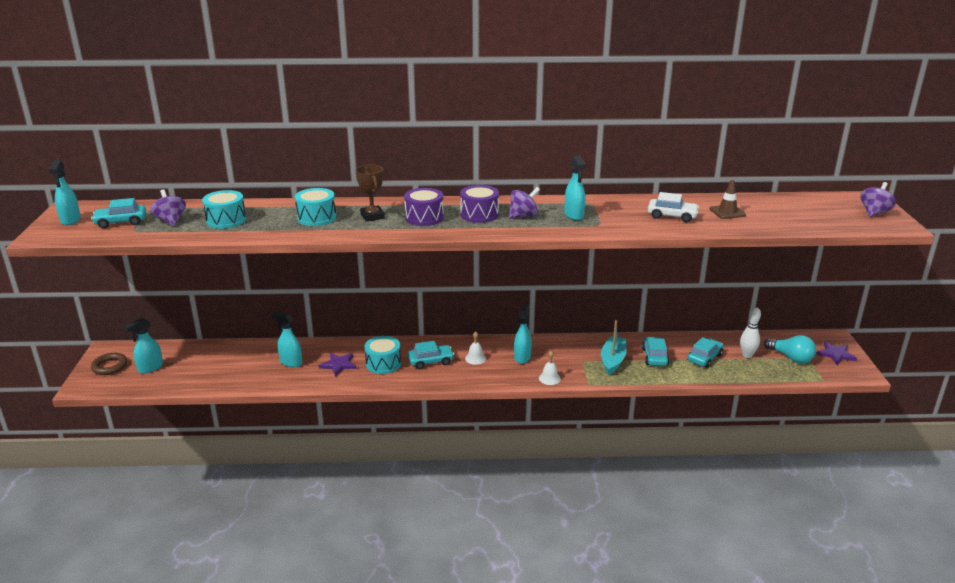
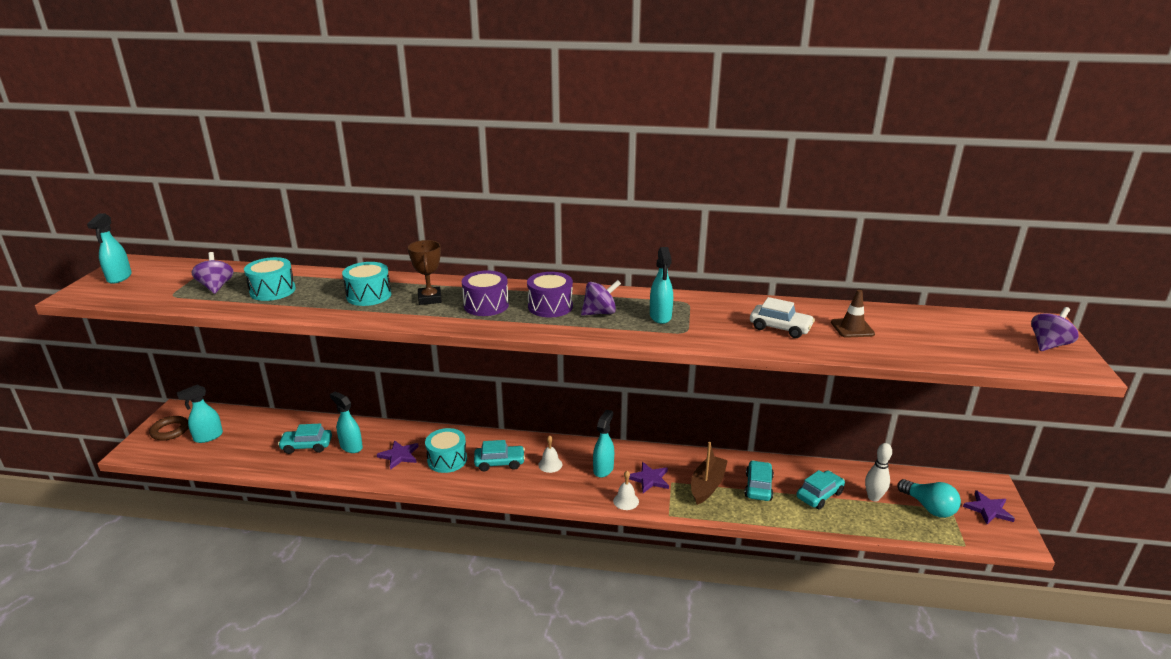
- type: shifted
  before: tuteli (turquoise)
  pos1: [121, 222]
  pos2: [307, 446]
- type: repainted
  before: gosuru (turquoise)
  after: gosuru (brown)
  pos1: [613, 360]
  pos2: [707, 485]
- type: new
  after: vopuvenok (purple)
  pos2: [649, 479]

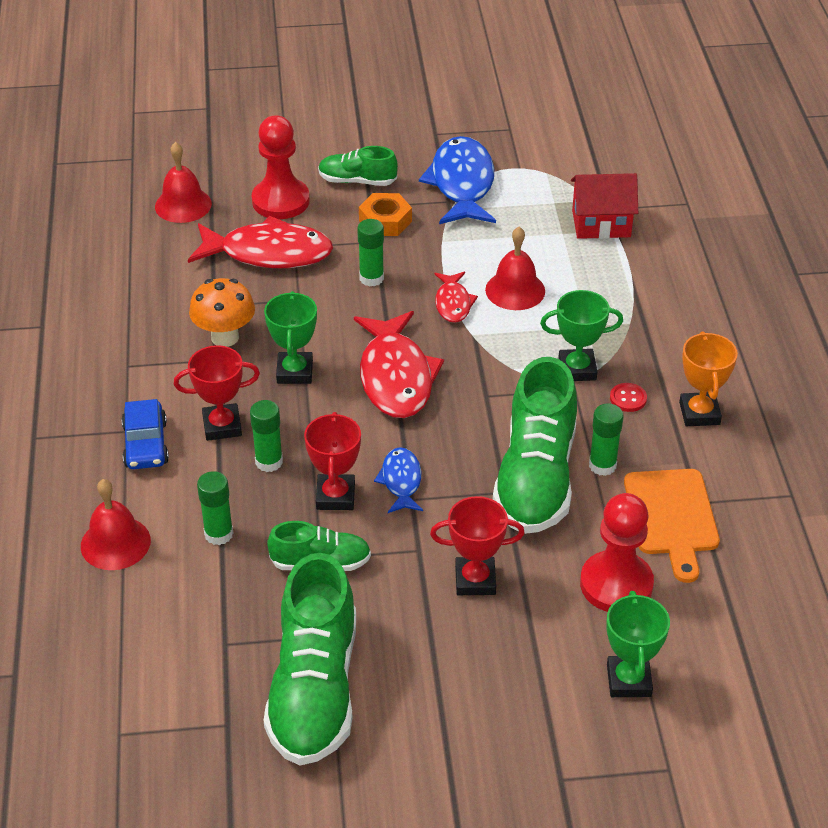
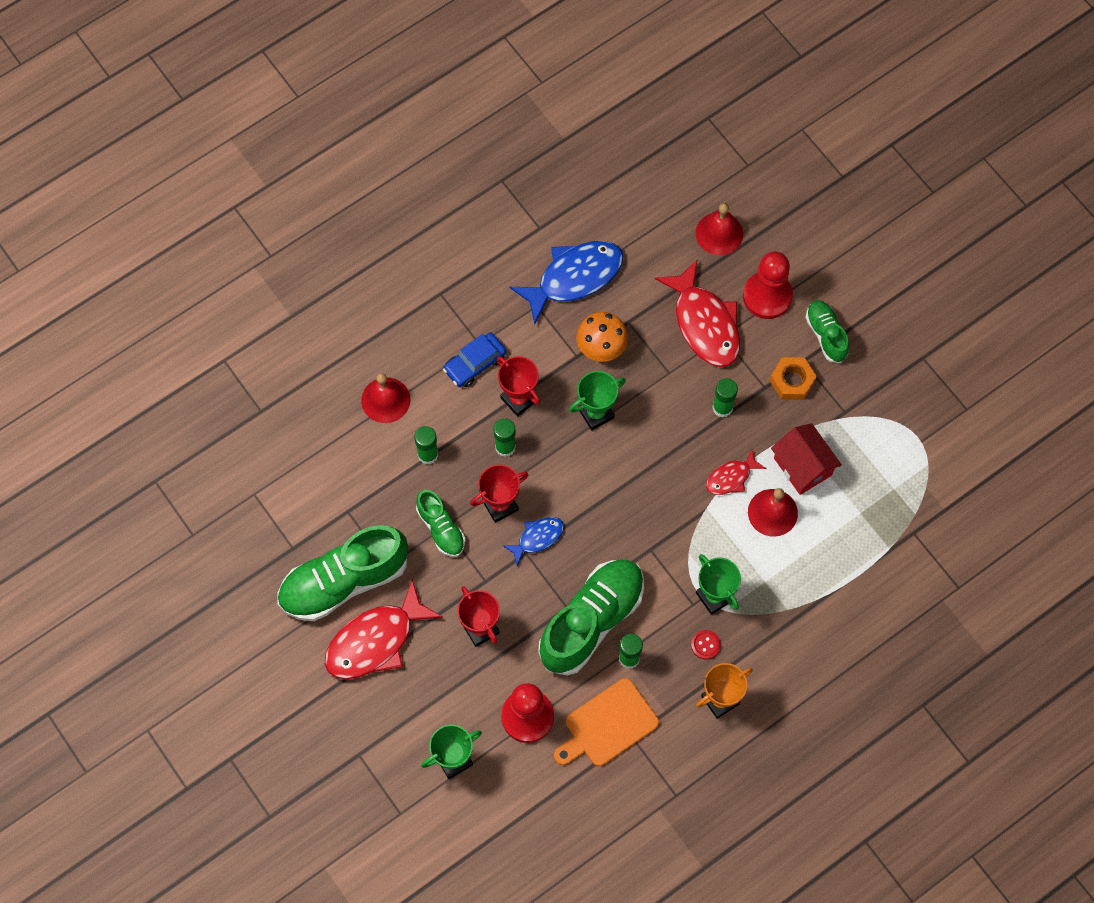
- type: shifted
  before: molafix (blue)
  pos1: [462, 184]
  pos2: [574, 278]
- type: shifted
  before: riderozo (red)
  pos1: [601, 223]
  pos2: [802, 466]
- type: shifted
  before: molafix (red)
  pos1: [396, 377]
  pos2: [375, 641]
- type: rotated
  before: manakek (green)
  pos1: [536, 477]
  pos2: [592, 621]
  turn: 150

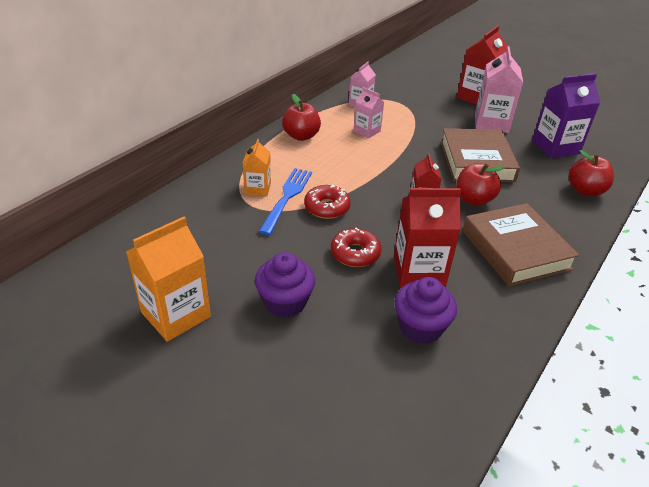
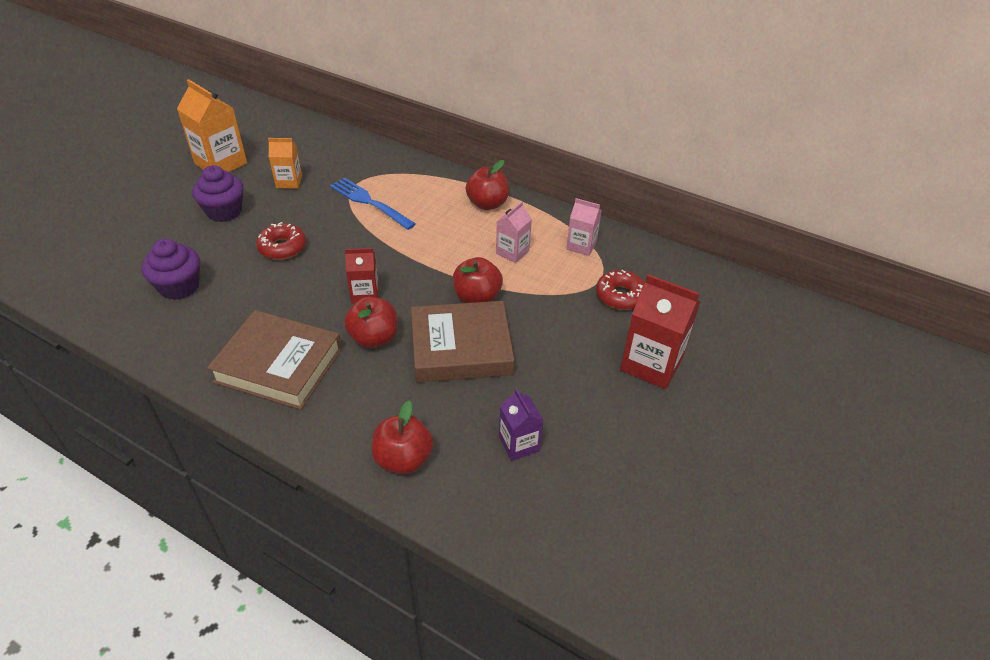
- type: gone
  before: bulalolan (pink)
  pos1: [491, 123]
- type: scaled
  before: bulalolan (purple)
  pos1: [555, 147]
  pos2: [519, 444]
  scale: 0.58
- type: shifted
  before: bulalolan (orange)
  pos1: [257, 188]
  pos2: [289, 182]
- type: rotated
  before: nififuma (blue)
  pos1: [287, 197]
  pos2: [369, 202]
  turn: -150
- type: shifted
  before: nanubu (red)
  pos1: [327, 207]
  pos2: [620, 296]
- type: gone
  before: bulalolan (red)
  pos1: [419, 271]
- type: rotated
  before: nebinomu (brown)
  pos1: [515, 250]
  pos2: [279, 365]
  turn: 45
- type: new
  after: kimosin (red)
  pos2: [477, 297]

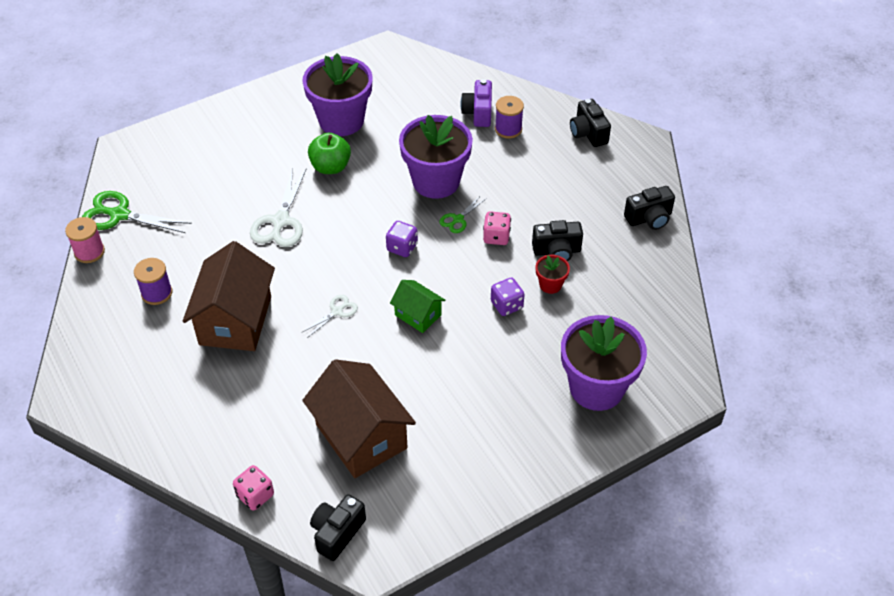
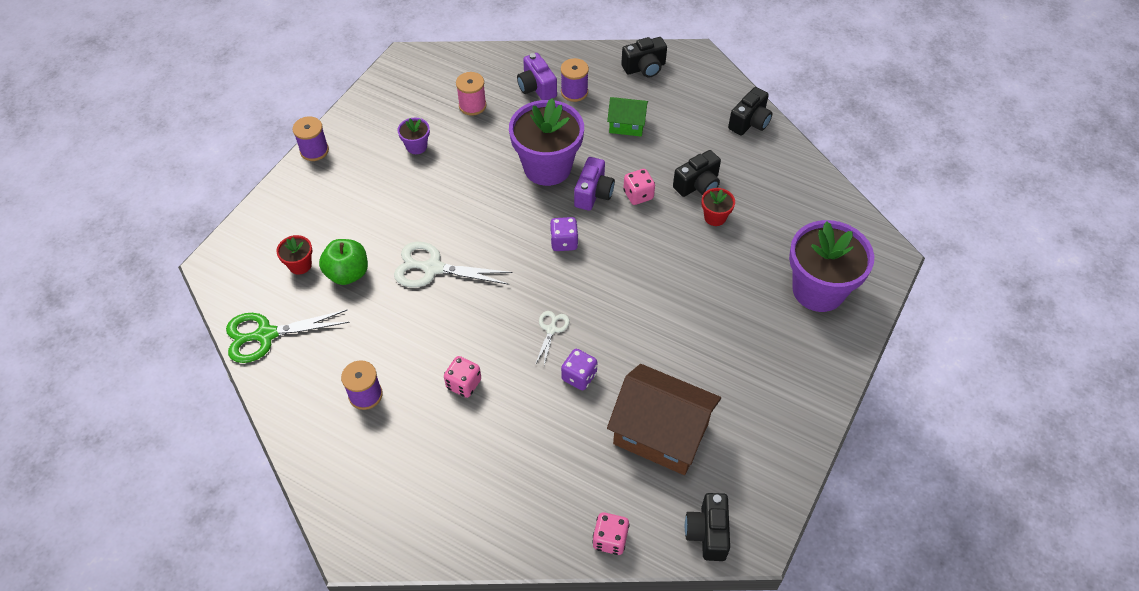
- type: scaled
  before: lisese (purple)
  pos1: [341, 120]
  pos2: [416, 146]
  scale: 0.44
- type: rotated
  before: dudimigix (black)
  pos1: [588, 133]
  pos2: [644, 68]
  turn: -60
- type: shifted
  before: kimosin (green)
  pos1: [330, 167]
  pos2: [348, 273]
- type: rotated
  before: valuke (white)
  pos1: [281, 221]
  pos2: [433, 268]
  turn: 120
- type: swapped
  before: valuke (green)
  after: dudimigix (purple)
  pos1: [458, 219]
  pos2: [593, 193]
- type: shifted
  before: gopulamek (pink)
  pos1: [89, 252]
  pos2: [472, 105]
- type: swapped
  before: riderozo (brown)
  after: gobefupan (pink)
  pos1: [235, 320]
  pos2: [464, 384]
- type: shifted
  before: gobefupan (purple)
  pos1: [506, 305]
  pos2: [579, 376]
- type: shifted
  before: riderozo (green)
  pos1: [418, 315]
  pos2: [626, 125]
- type: new
  after: gopulamek (purple)
  pos2: [314, 150]
- type: new
  after: lisese (red)
  pos2: [300, 265]

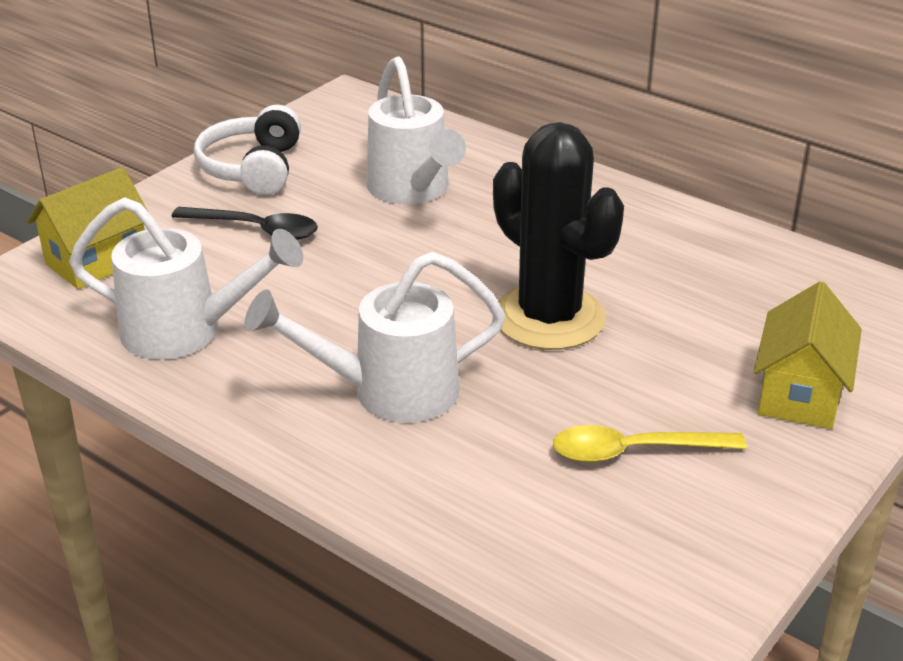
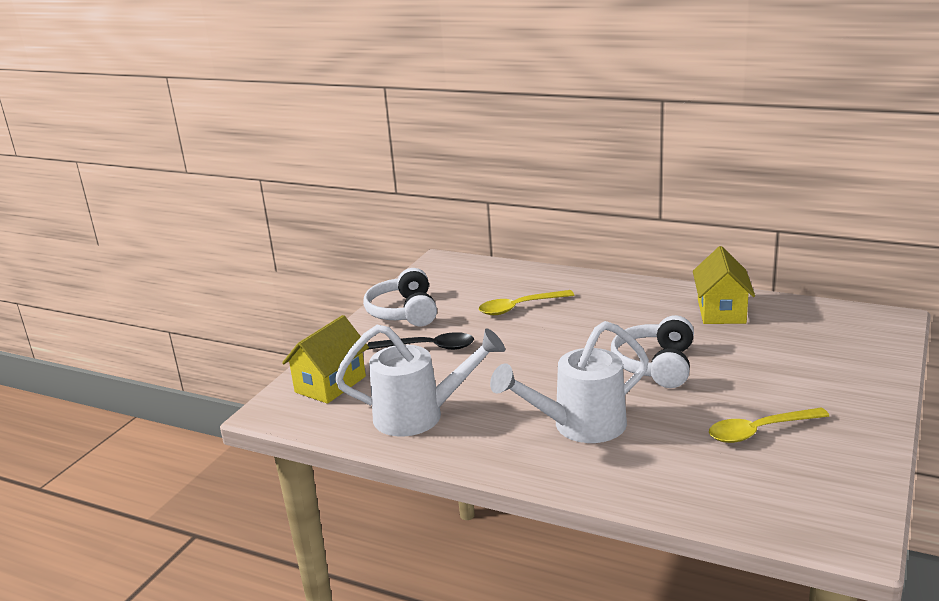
- type: swapped
  before: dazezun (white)
  after: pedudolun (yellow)
  pos1: [412, 190]
  pos2: [519, 307]
- type: swapped
  before: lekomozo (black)
  after: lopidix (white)
  pos1: [549, 318]
  pos2: [655, 365]
- type: shifted
  before: riderozo (yellow)
  pos1: [800, 393]
  pos2: [721, 311]

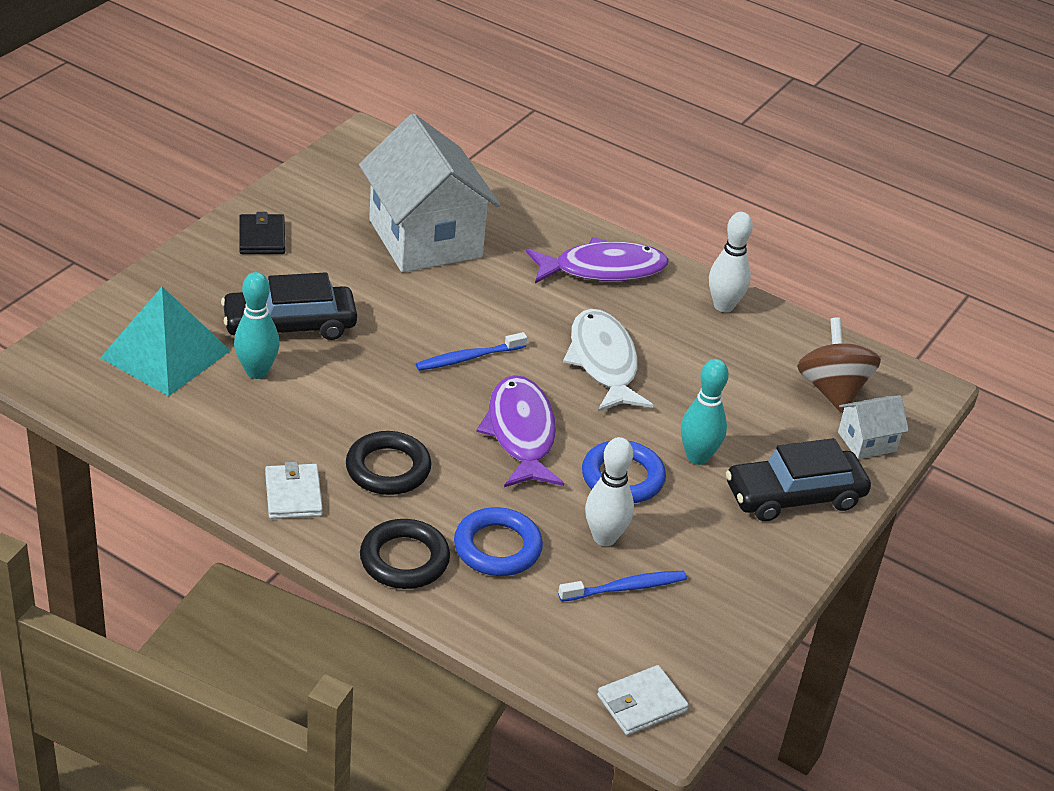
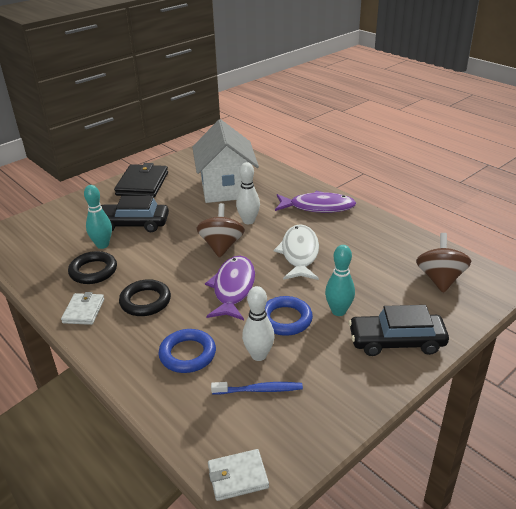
- type: scaled
  before: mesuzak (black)
  pos1: [262, 237]
  pos2: [142, 184]
  scale: 1.73
- type: shifted
  before: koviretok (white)
  pos1: [723, 306]
  pos2: [248, 221]
- type: gone
  before: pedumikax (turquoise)
  pos1: [166, 354]
- type: swapped
  before: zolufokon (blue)
  after: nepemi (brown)
  pos1: [468, 358]
  pos2: [221, 246]
- type: gone
  before: riderozo (white)
  pos1: [866, 442]
- type: shifted
  before: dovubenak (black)
  pos1: [404, 559]
  pos2: [93, 271]

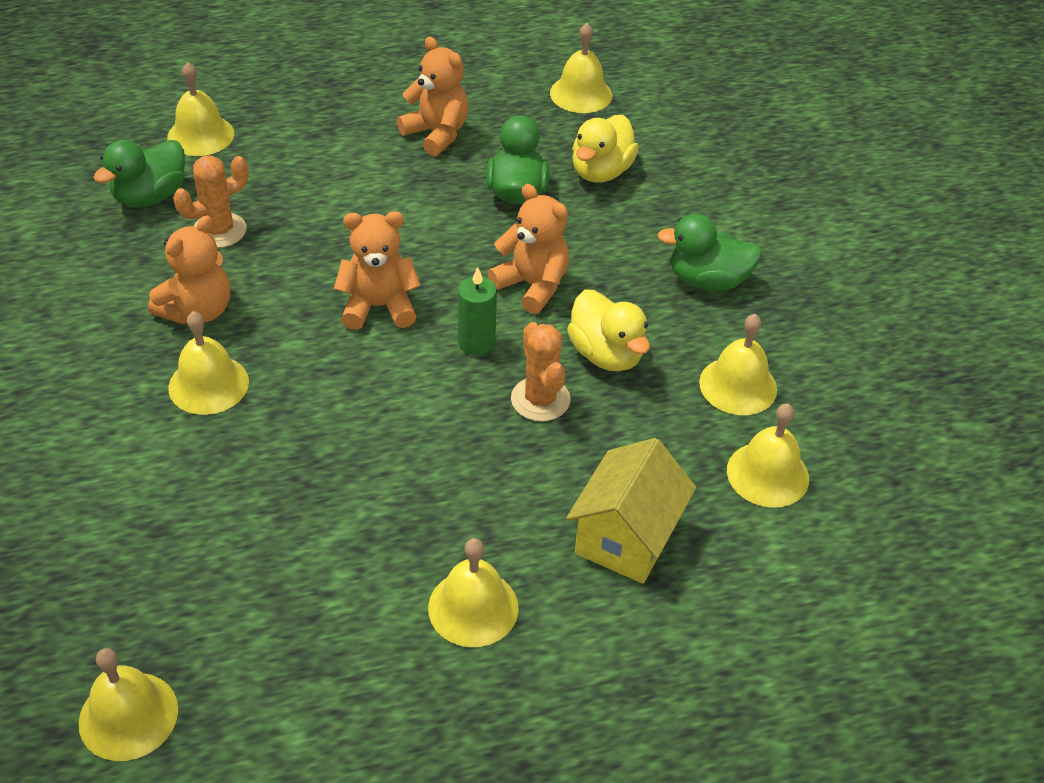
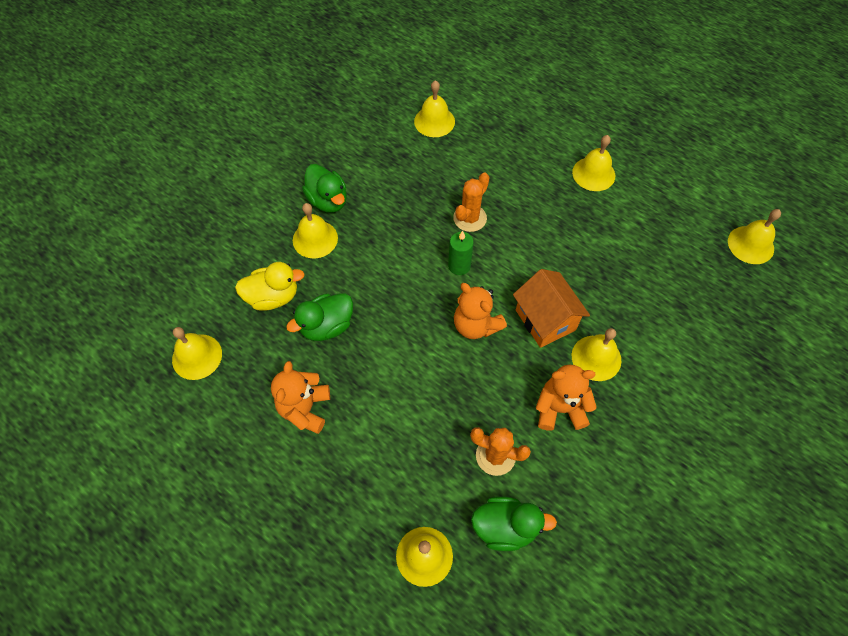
- type: gone
  before: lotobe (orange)
  pos1: [532, 285]
- type: gone
  before: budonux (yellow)
  pos1: [606, 354]
- type: shifted
  before: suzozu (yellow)
  pos1: [738, 385]
  pos2: [315, 239]
- type: gone
  before: riderozo (yellow)
  pos1: [626, 538]
- type: new
  after: riderozo (orange)
  pos2: [545, 320]

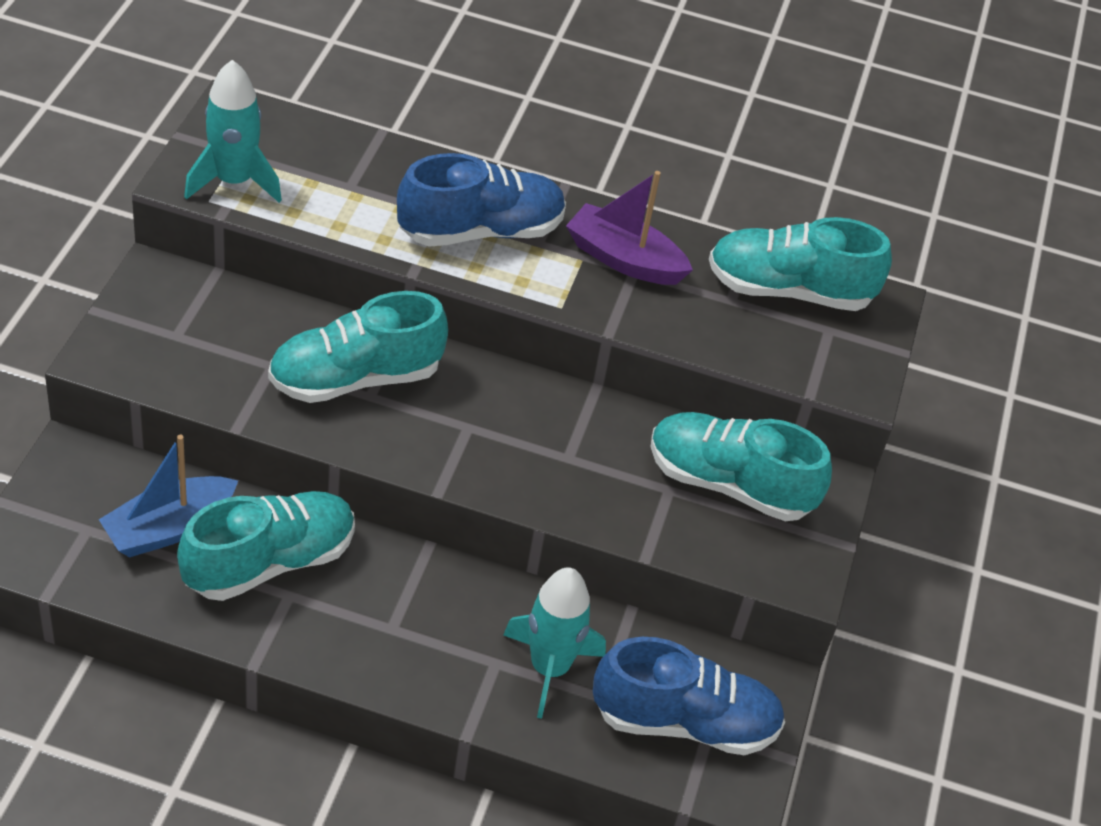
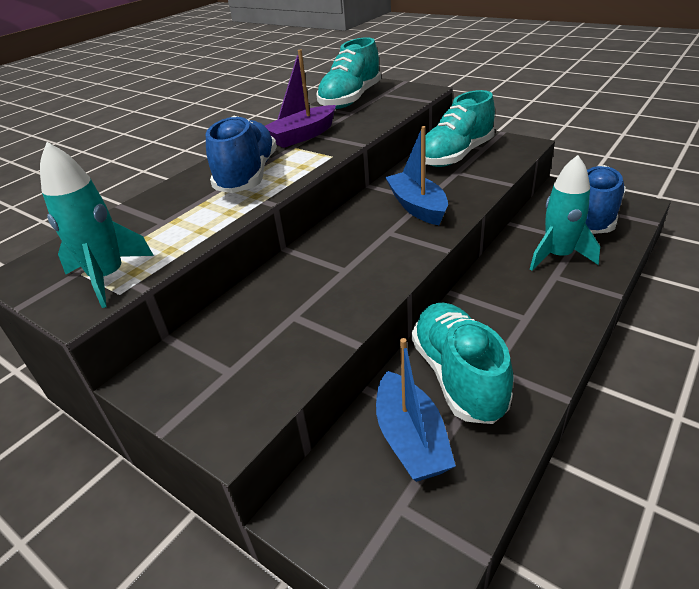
- type: gone
  before: manakek (turquoise)
  pos1: [355, 378]
- type: new
  after: gosuru (blue)
  pos2: [417, 207]

